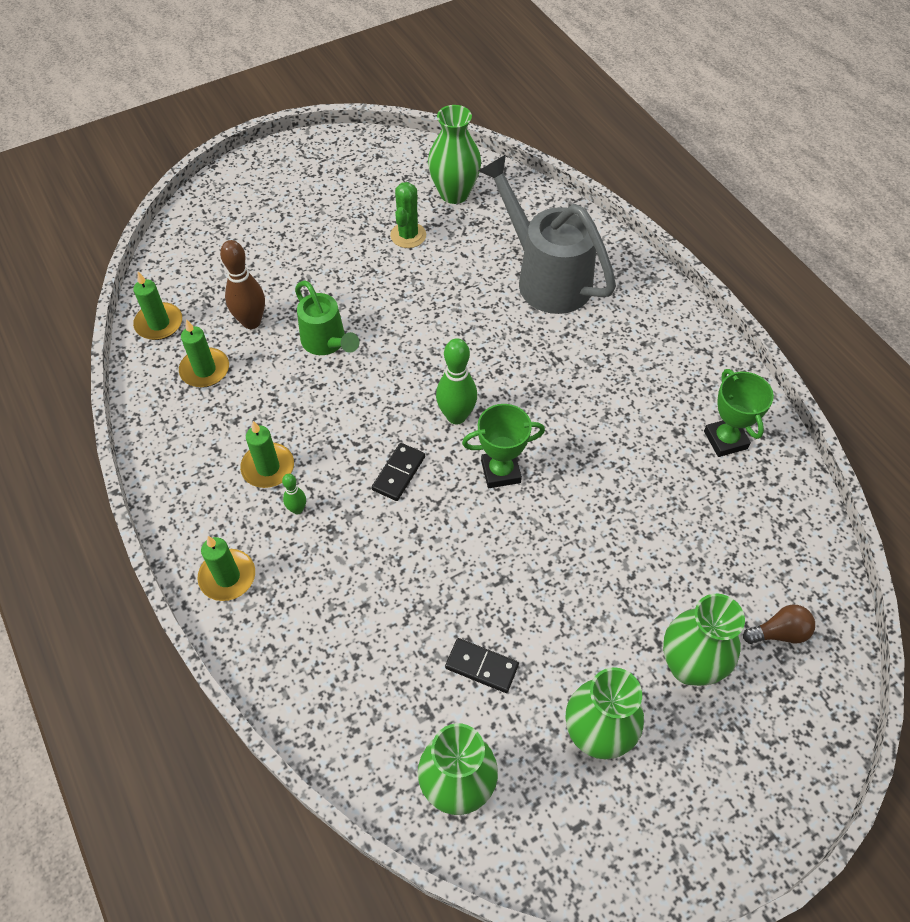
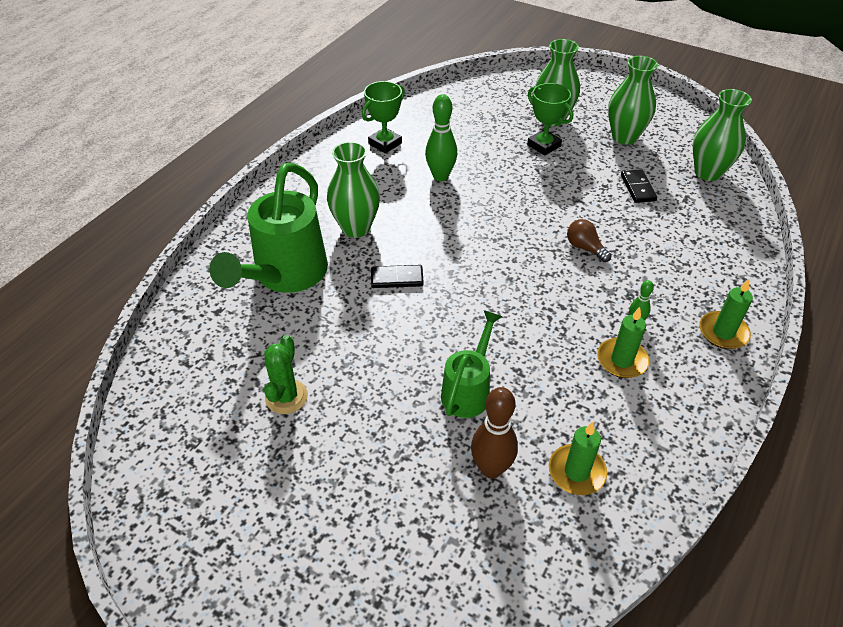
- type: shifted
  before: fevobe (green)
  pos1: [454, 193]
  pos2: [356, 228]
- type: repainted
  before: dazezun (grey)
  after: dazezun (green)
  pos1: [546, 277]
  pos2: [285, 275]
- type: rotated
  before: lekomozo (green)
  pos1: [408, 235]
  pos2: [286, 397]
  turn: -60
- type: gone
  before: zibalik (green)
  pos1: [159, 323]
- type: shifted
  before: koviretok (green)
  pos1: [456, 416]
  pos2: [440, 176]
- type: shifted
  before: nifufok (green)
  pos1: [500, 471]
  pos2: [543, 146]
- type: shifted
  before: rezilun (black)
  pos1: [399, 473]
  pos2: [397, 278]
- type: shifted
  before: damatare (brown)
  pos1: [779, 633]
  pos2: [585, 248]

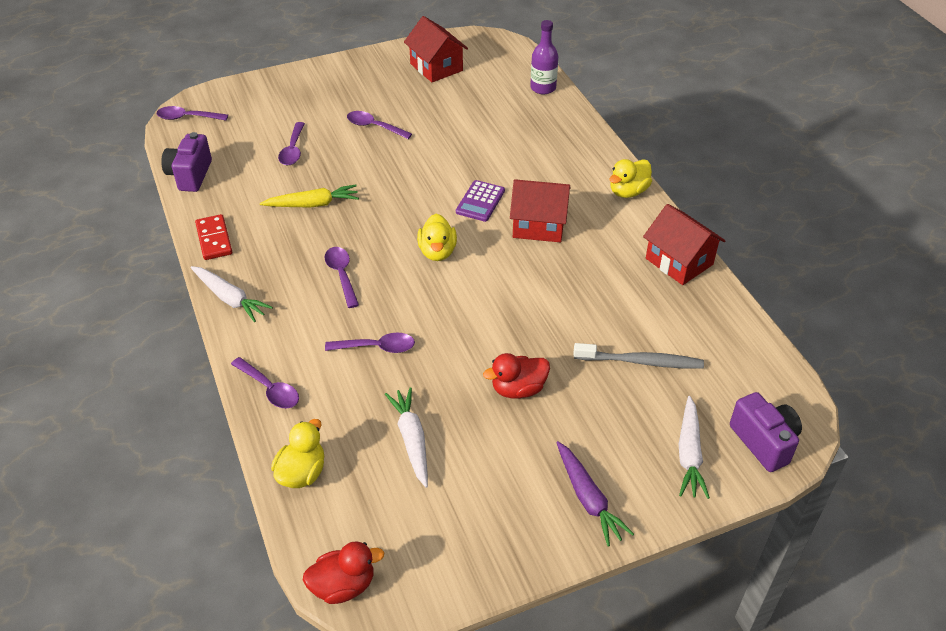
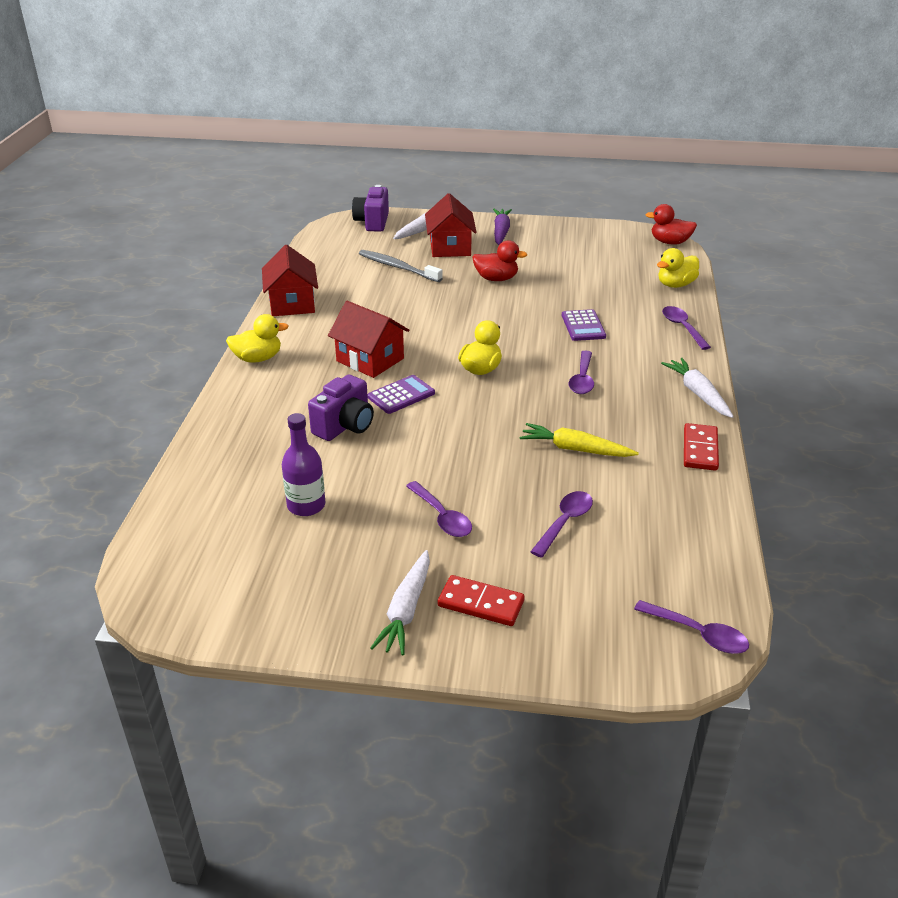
- type: shifted
  before: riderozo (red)
  pos1: [436, 67]
  pos2: [450, 247]
- type: shifted
  before: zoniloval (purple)
  pos1: [543, 88]
  pos2: [306, 505]
- type: shifted
  before: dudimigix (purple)
  pos1: [190, 175]
  pos2: [345, 426]
- type: swapped
  before: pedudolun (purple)
  after: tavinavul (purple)
  pos1: [376, 347]
  pos2: [583, 326]
- type: shifted
  before: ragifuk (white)
  pos1: [412, 440]
  pos2: [406, 610]
- type: new
  after: rezilun (red)
  pos2: [480, 603]

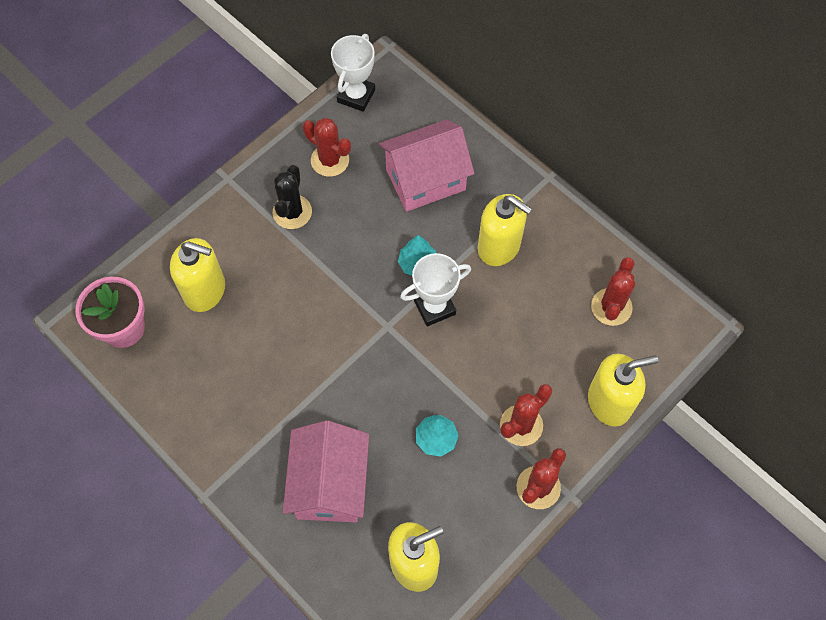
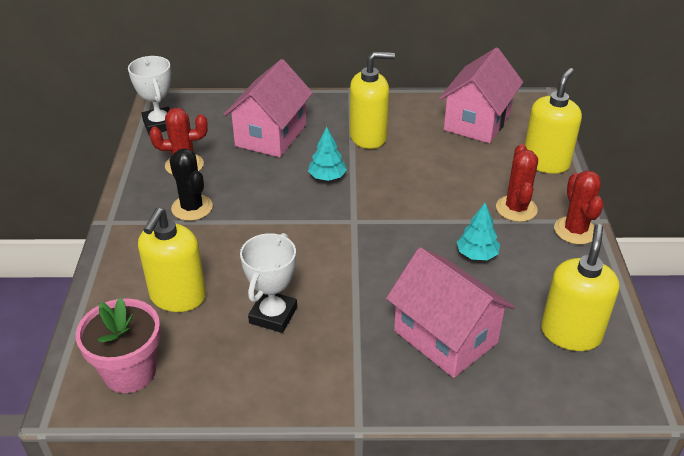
- type: rotated
  before: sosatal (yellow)
  pos1: [205, 290]
  pos2: [177, 296]
  turn: 135
- type: shifted
  before: nifufok (white)
  pos1: [434, 307]
  pos2: [273, 315]
- type: swapped
  before: lekomozo (red)
  after: riderozo (pink)
  pos1: [611, 307]
  pos2: [477, 122]

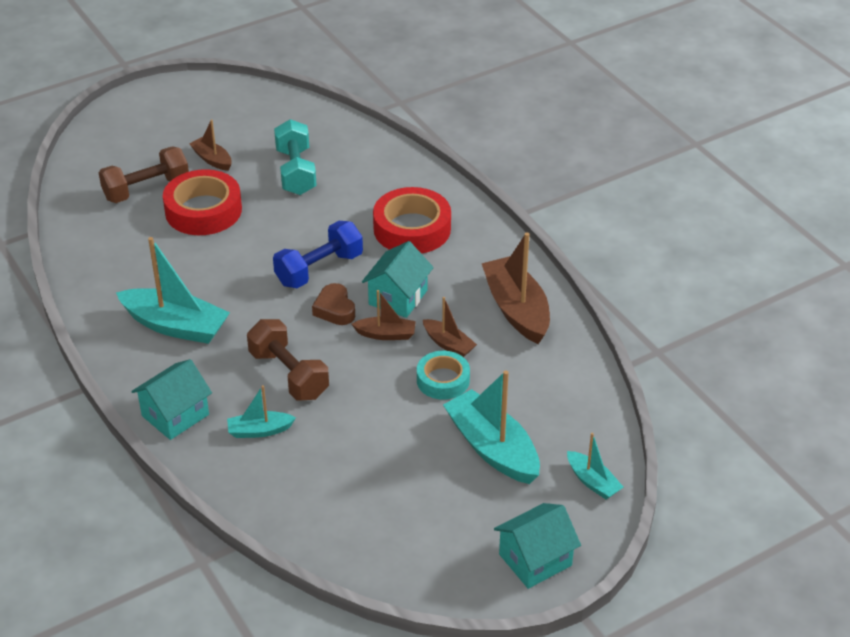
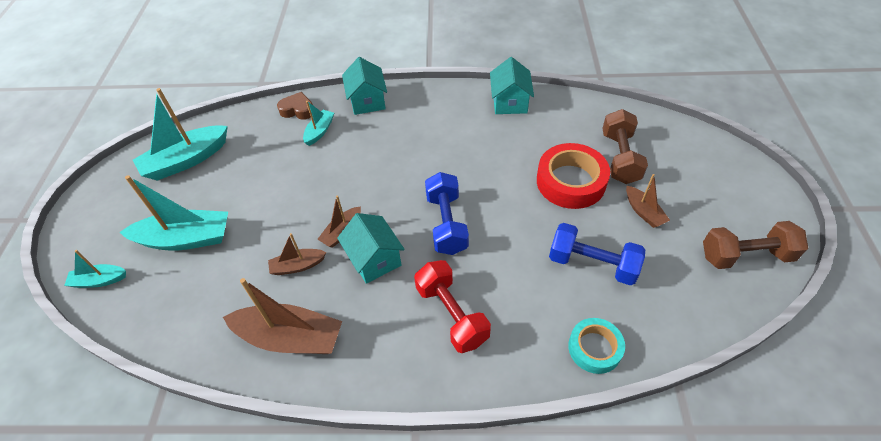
- type: repainted
  before: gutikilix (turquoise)
  after: gutikilix (blue)
  pos1: [296, 172]
  pos2: [592, 264]
- type: rotated
  before: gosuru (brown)
  pos1: [212, 159]
  pos2: [643, 212]
  turn: 75
- type: swapped
  before: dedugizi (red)
  after: gutikilix (red)
  pos1: [412, 229]
  pos2: [451, 314]
- type: shifted
  before: gosuru (turquoise)
  pos1: [175, 326]
  pos2: [186, 160]
- type: shifted
  before: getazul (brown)
  pos1: [335, 309]
  pos2: [297, 110]
- type: shifted
  before: gutikilix (brown)
  pos1: [289, 374]
  pos2: [745, 256]
- type: shifted
  before: dedugizi (turquoise)
  pos1: [443, 380]
  pos2: [594, 348]
- type: shifted
  before: riderozo (turquoise)
  pos1: [535, 560]
  pos2: [509, 102]

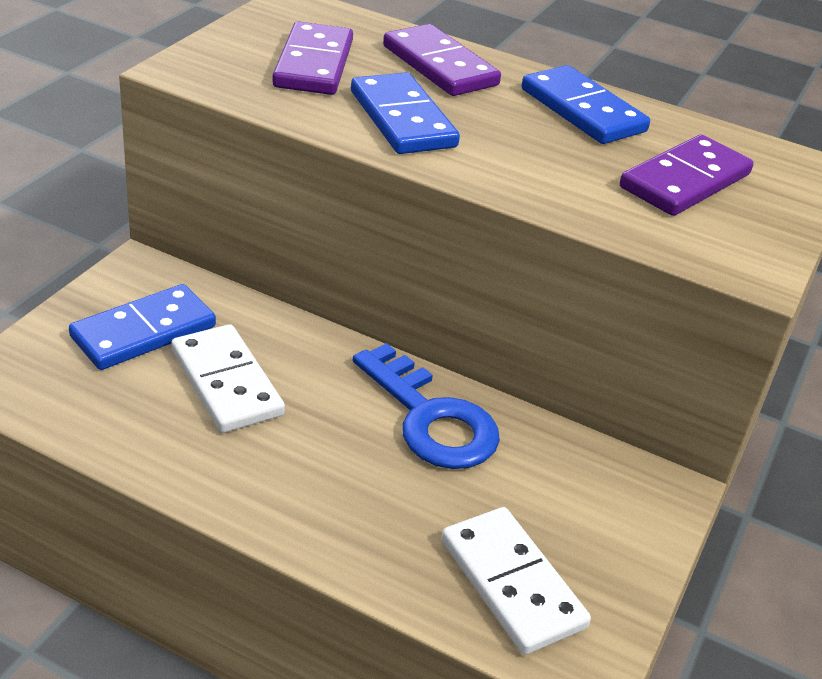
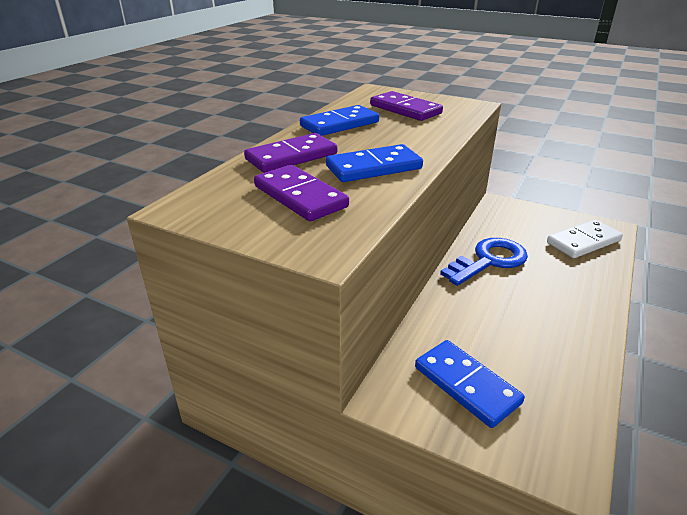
- type: rotated
  before: rezilun (purple)
  pos1: [314, 64]
  pos2: [300, 196]
  turn: 45
- type: gone
  before: rezilun (white)
  pos1: [226, 383]

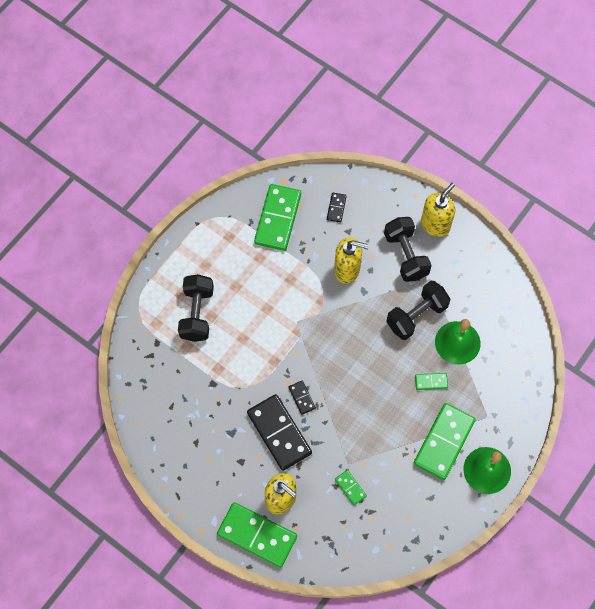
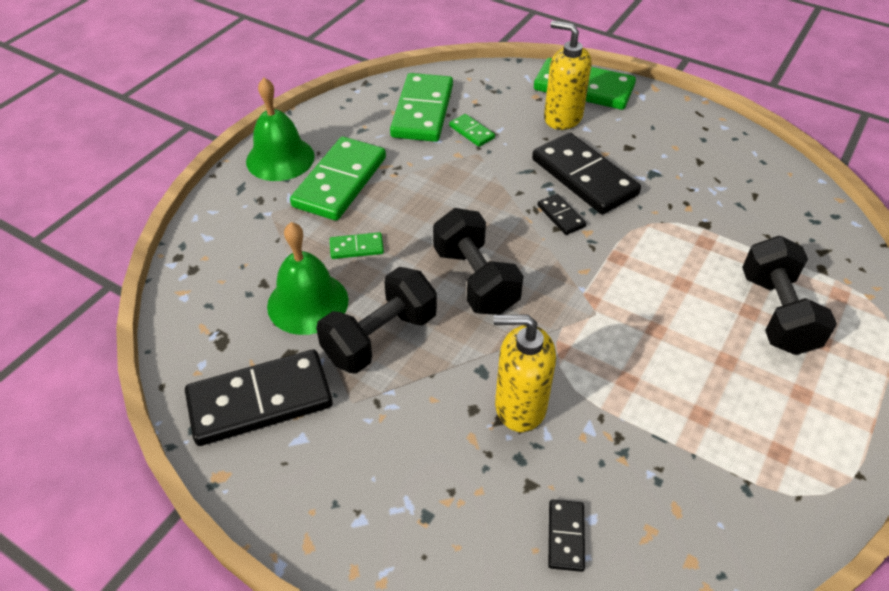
- type: gone
  before: sosatal (yellow)
  pos1: [435, 224]
- type: shifted
  before: rezilun (green)
  pos1: [278, 219]
  pos2: [422, 111]
- type: shifted
  before: gutikilix (black)
  pos1: [406, 255]
  pos2: [475, 280]
- type: new
  after: rezilun (black)
  pos2: [260, 400]

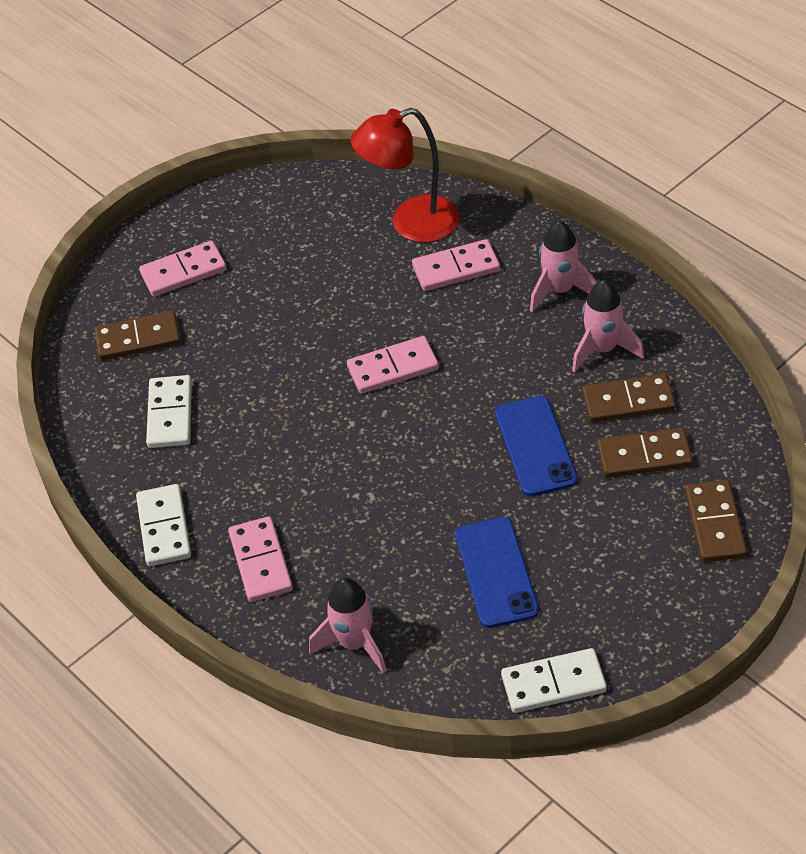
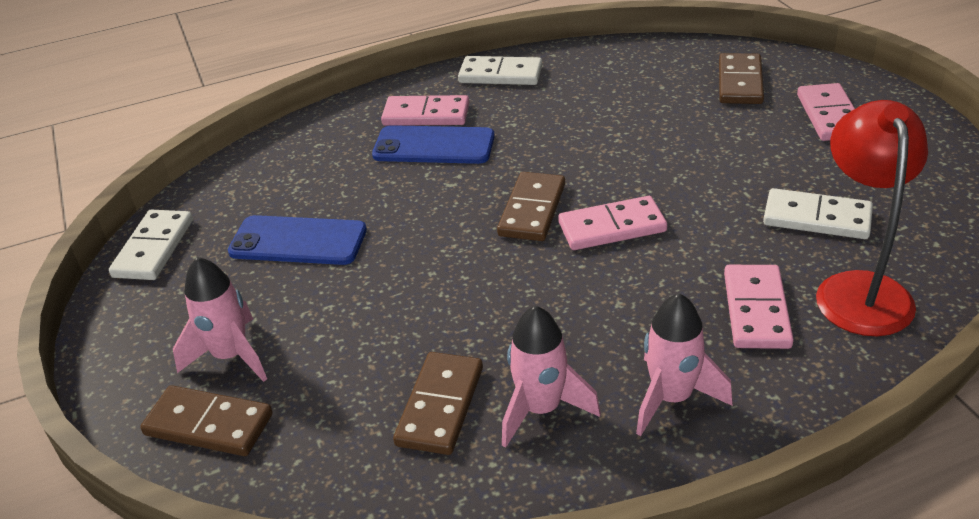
- type: rotated
  before: rezilun (pink)
  pos1: [393, 368]
  pos2: [612, 227]
  turn: 75
- type: shifted
  before: rezilun (white)
  pos1: [170, 414]
  pos2: [817, 218]
- type: shifted
  before: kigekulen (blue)
  pos1: [535, 446]
  pos2: [434, 146]
- type: shifted
  before: rezilun (brown)
  pos1: [644, 456]
  pos2: [532, 210]
- type: shifted
  before: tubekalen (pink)
  pos1: [355, 643]
  pos2: [231, 356]

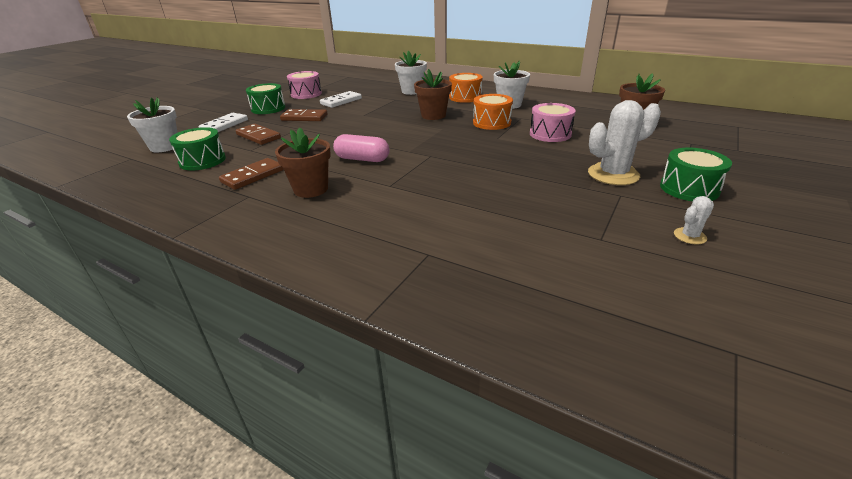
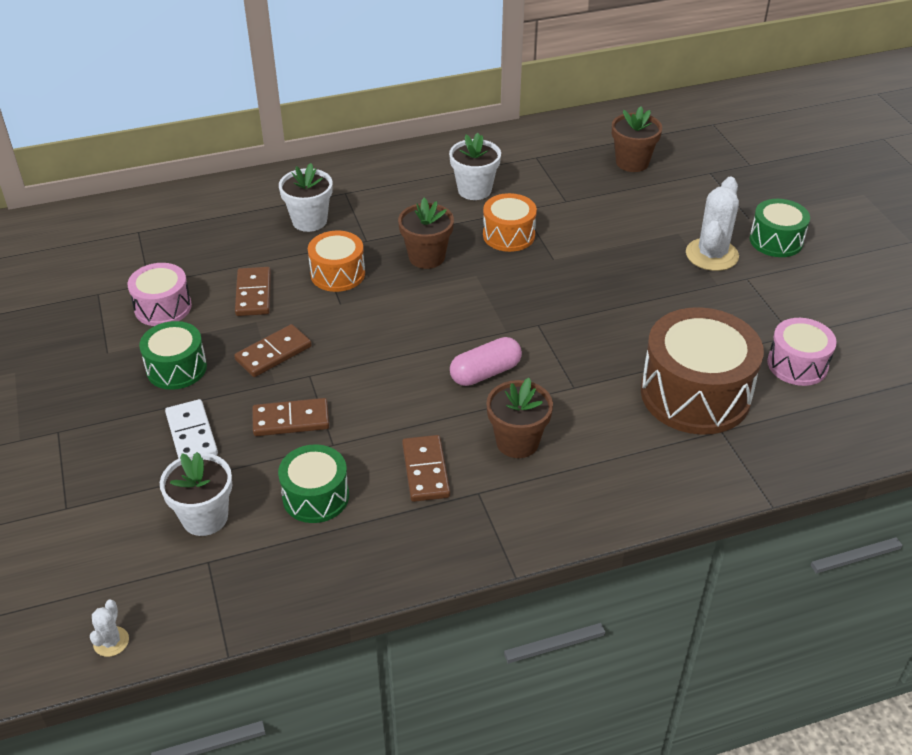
- type: shifted
  before: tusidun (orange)
  pos1: [465, 97]
  pos2: [338, 274]
- type: repainted
  before: rezilun (white)
  after: rezilun (brown)
  pos1: [341, 101]
  pos2: [253, 294]
- type: shifted
  before: tusidun (pink)
  pos1: [550, 134]
  pos2: [797, 364]
- type: shifted
  before: lekomozo (white)
  pos1: [690, 236]
  pos2: [111, 642]
- type: new
  after: tusidun (brown)
  pos2: [695, 394]

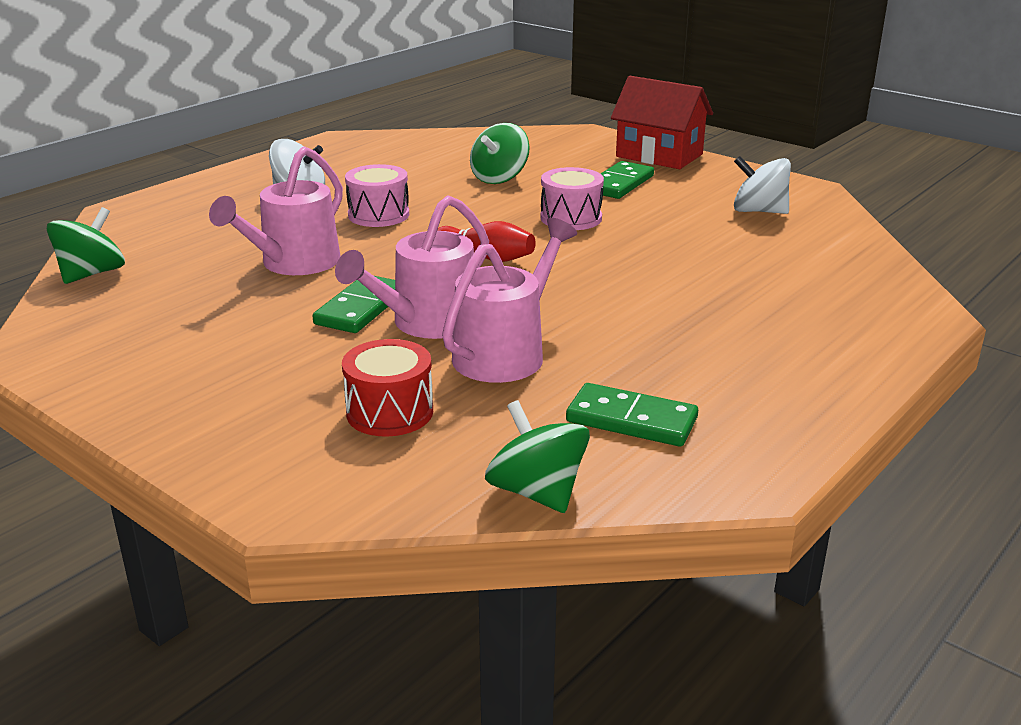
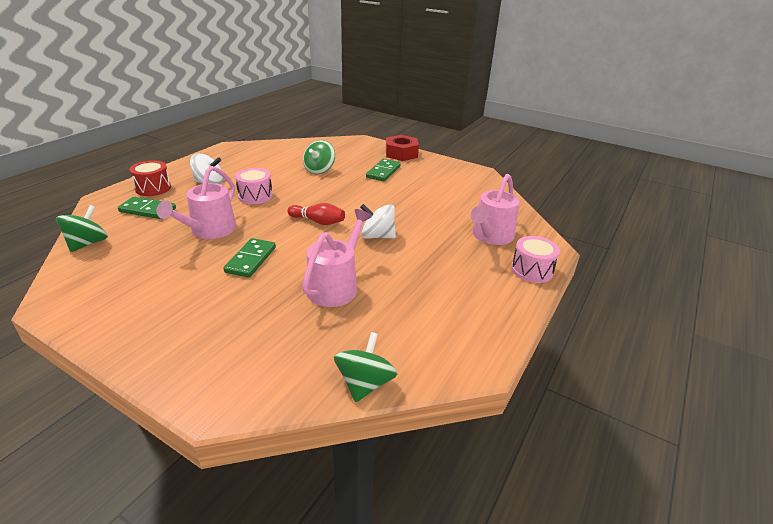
- type: swapped
  before: riderozo (red)
  after: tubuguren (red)
  pos1: [659, 155]
  pos2: [401, 153]
- type: shifted
  before: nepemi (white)
  pos1: [758, 211]
  pos2: [377, 236]
- type: shifted
  before: tusidun (pink)
  pos1: [571, 218]
  pos2: [532, 270]
- type: shifted
  before: dazezun (pink)
  pos1: [427, 323]
  pos2: [490, 236]
- type: shifted
  before: tusidun (red)
  pos1: [390, 412]
  pos2: [153, 188]
- type: shifted
  before: rezilun (green)
  pos1: [631, 420]
  pos2: [148, 210]
- type: rotated
  before: nepemi (green)
  pos1: [537, 492]
  pos2: [365, 383]
  turn: 60

